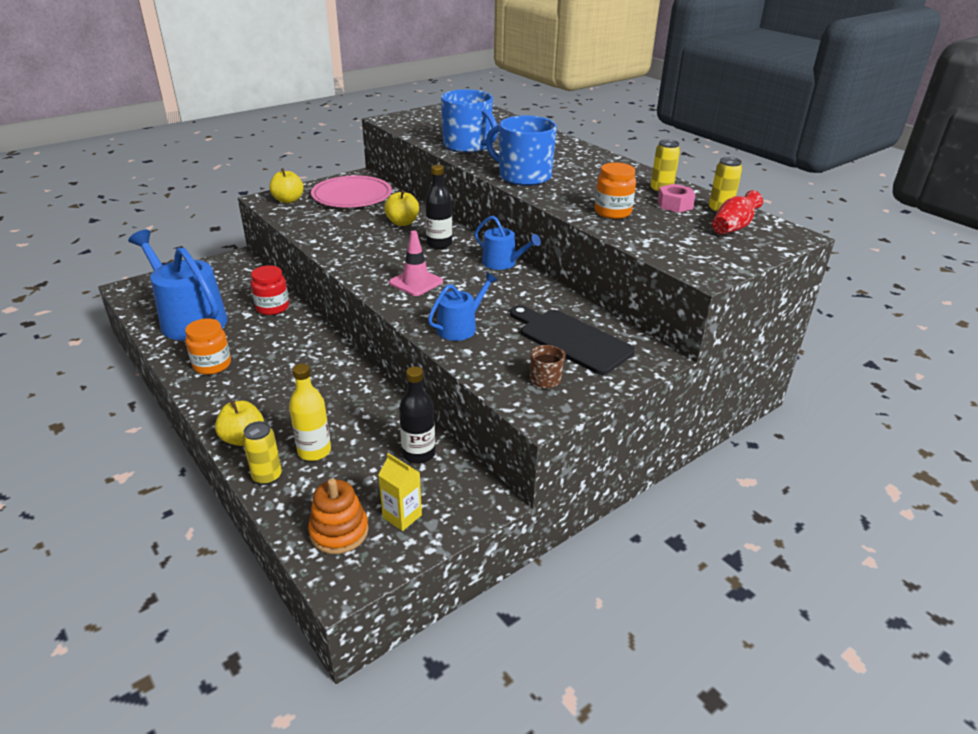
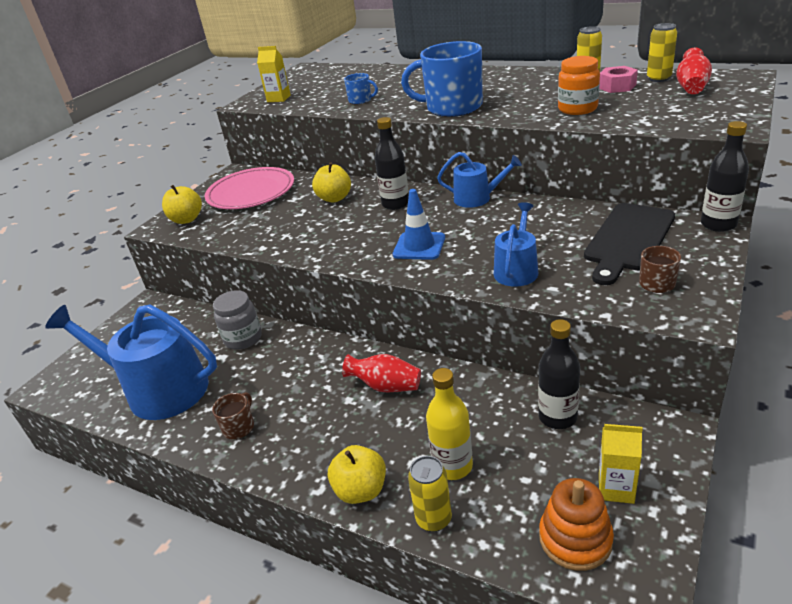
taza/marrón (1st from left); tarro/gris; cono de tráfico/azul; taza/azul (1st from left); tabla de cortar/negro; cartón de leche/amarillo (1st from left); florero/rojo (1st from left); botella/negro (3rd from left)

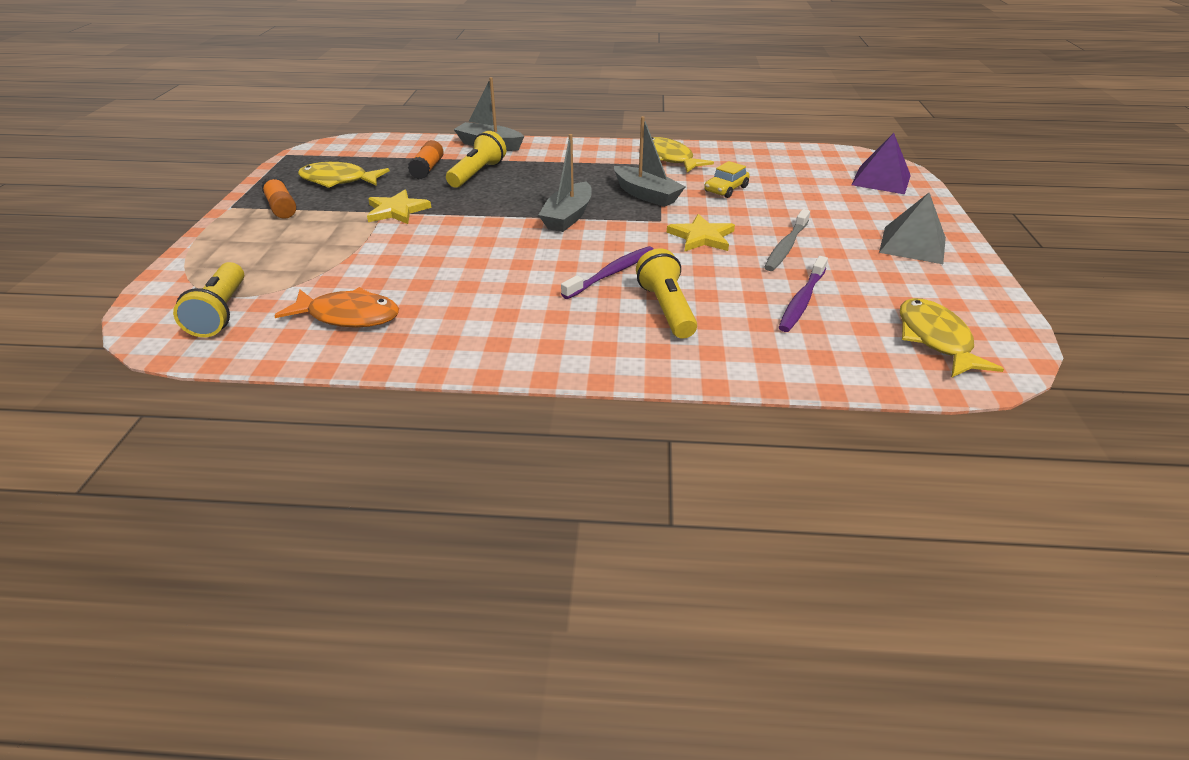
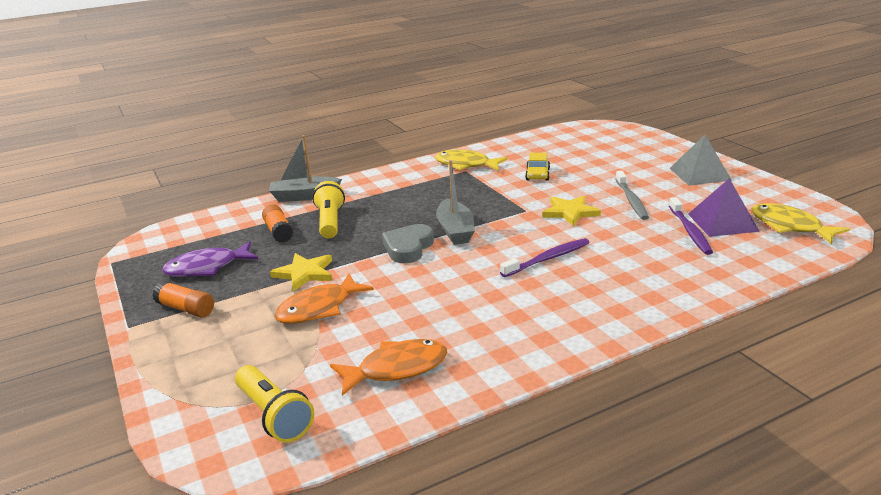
pez/morado; cepillo de dientes/morado (1st from left); barco/gris (3rd from left in the first image); lámpara de mano/amarillo (3rd from left in the first image); pirámide/morado; pez/naranja (1st from left); corazón/gris

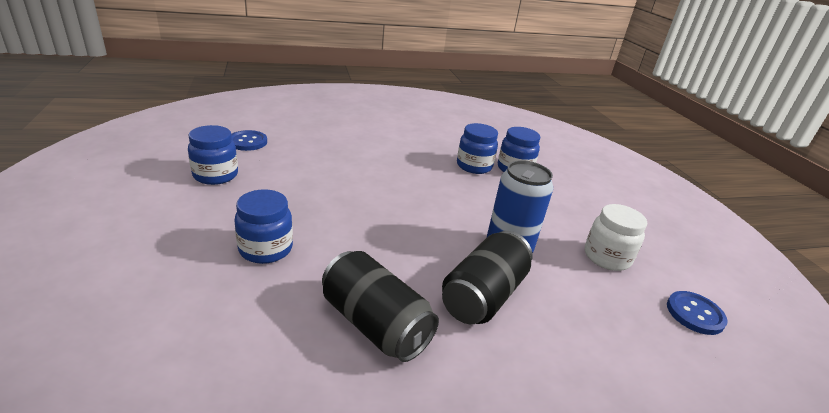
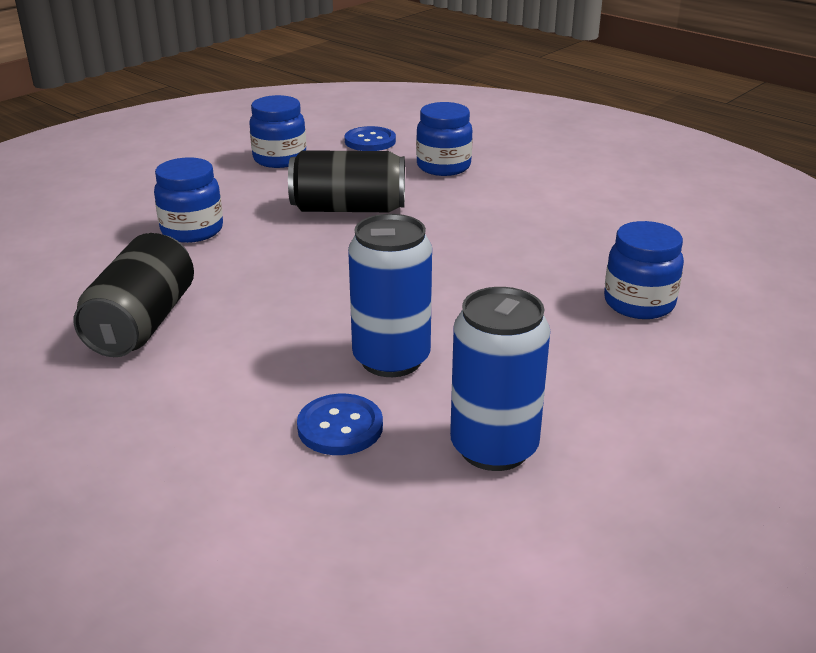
lata/negro (2nd from left); tarro/azul (3rd from left); lata/azul (2nd from left); botón/azul (1st from left)

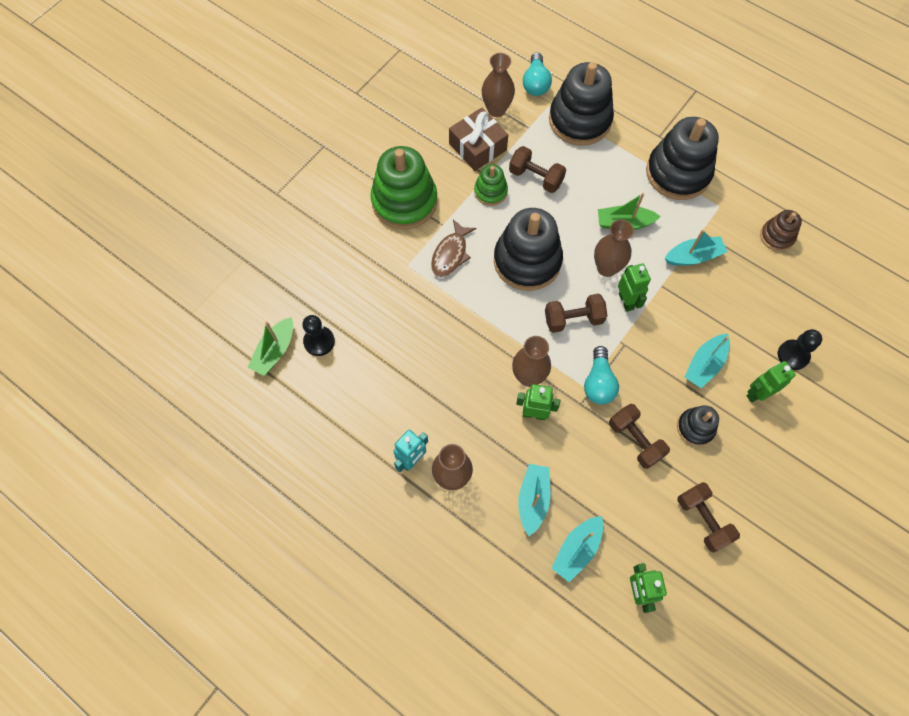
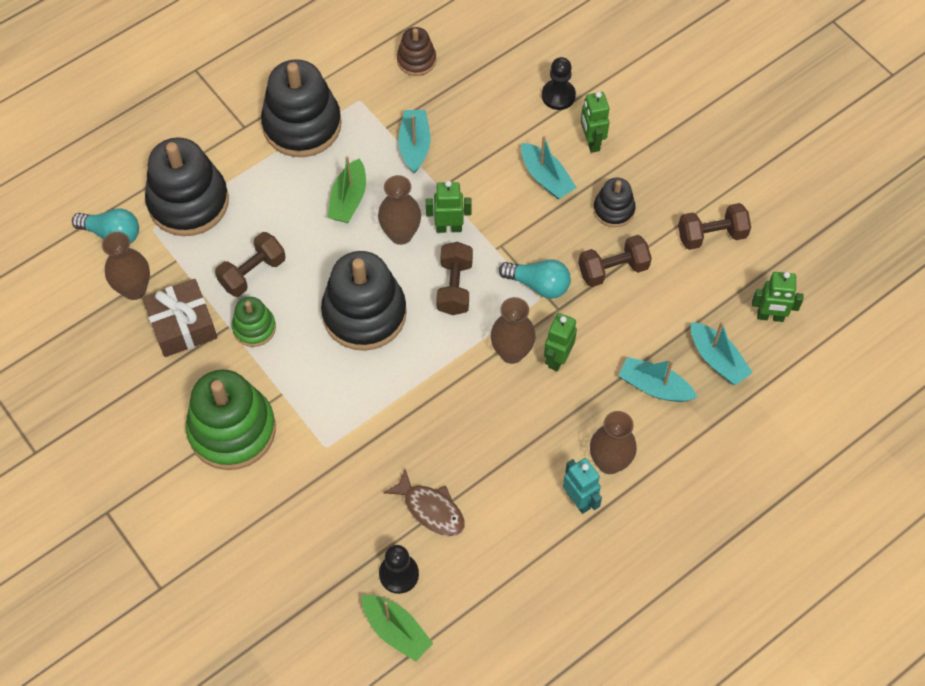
pez/marrón

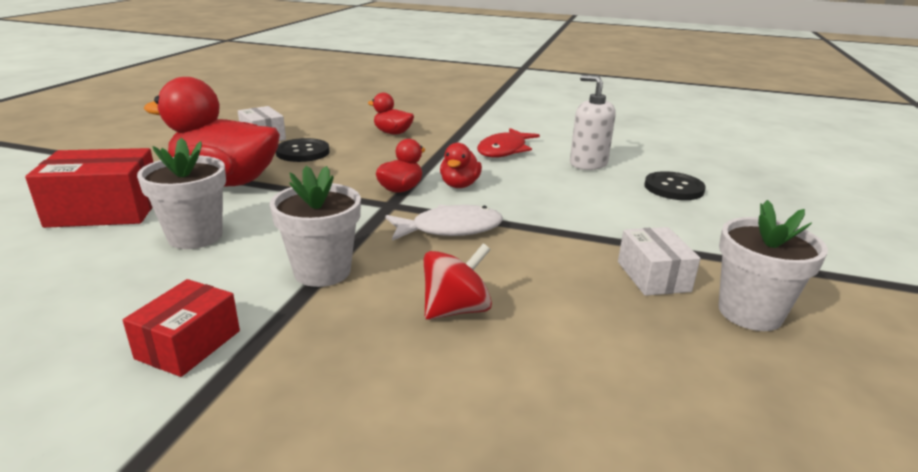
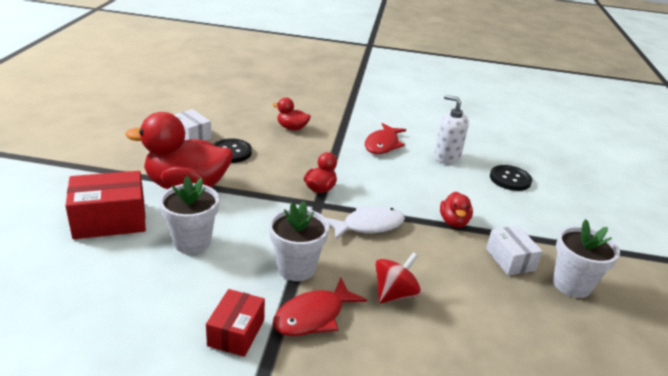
pato/rojo (4th from left); pez/rojo (1st from left)

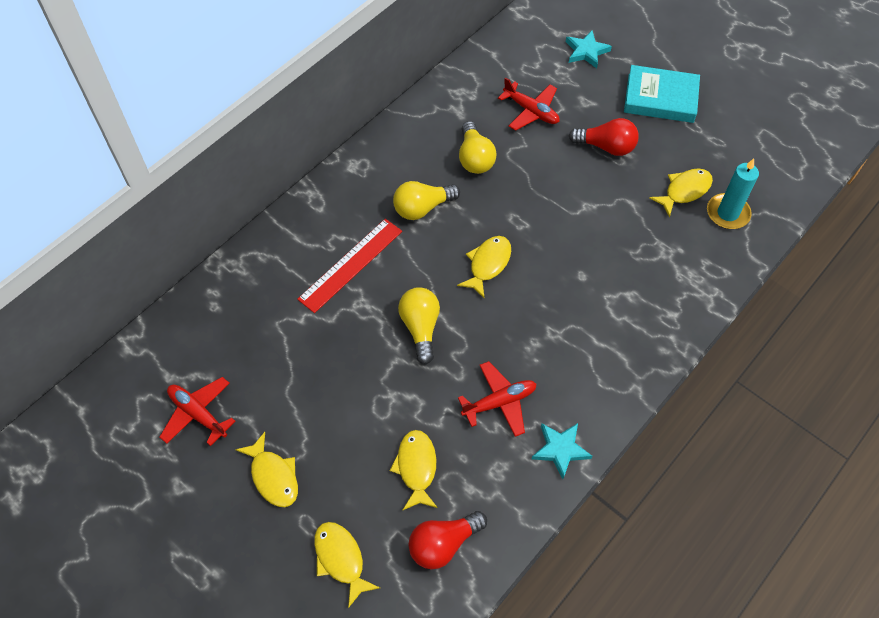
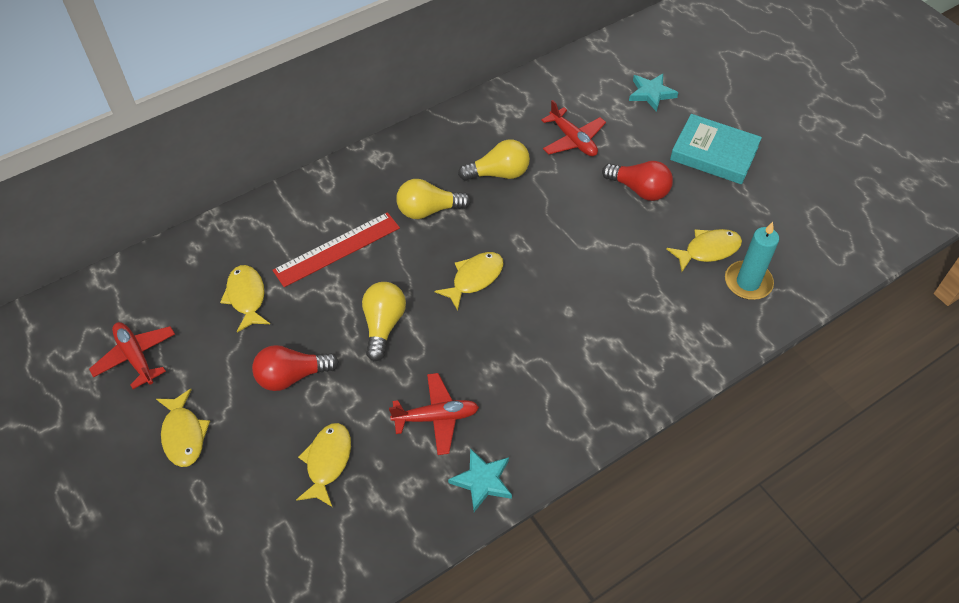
pez/amarillo (2nd from left); bombilla/rojo (1st from left); bombilla/amarillo (3rd from left)

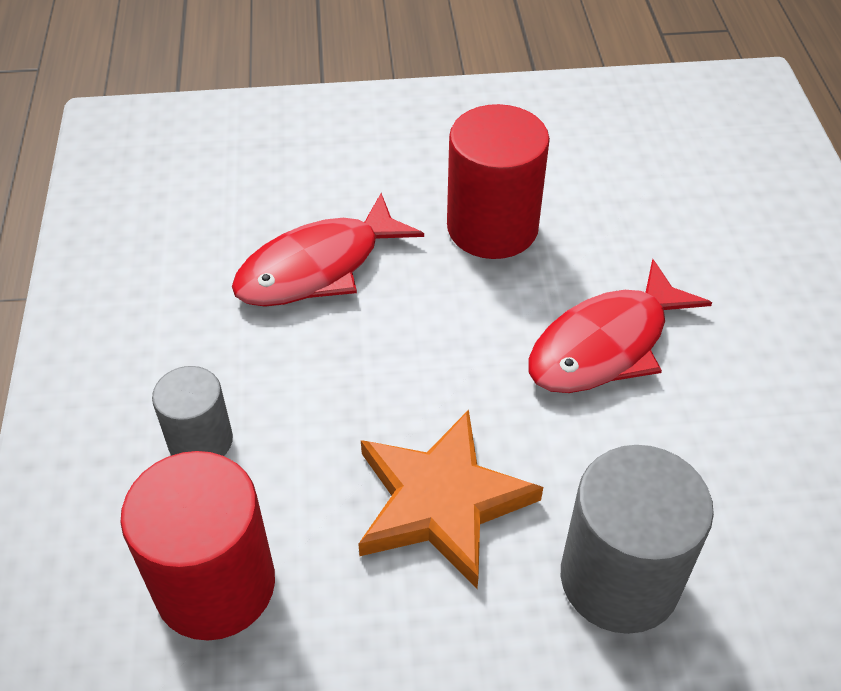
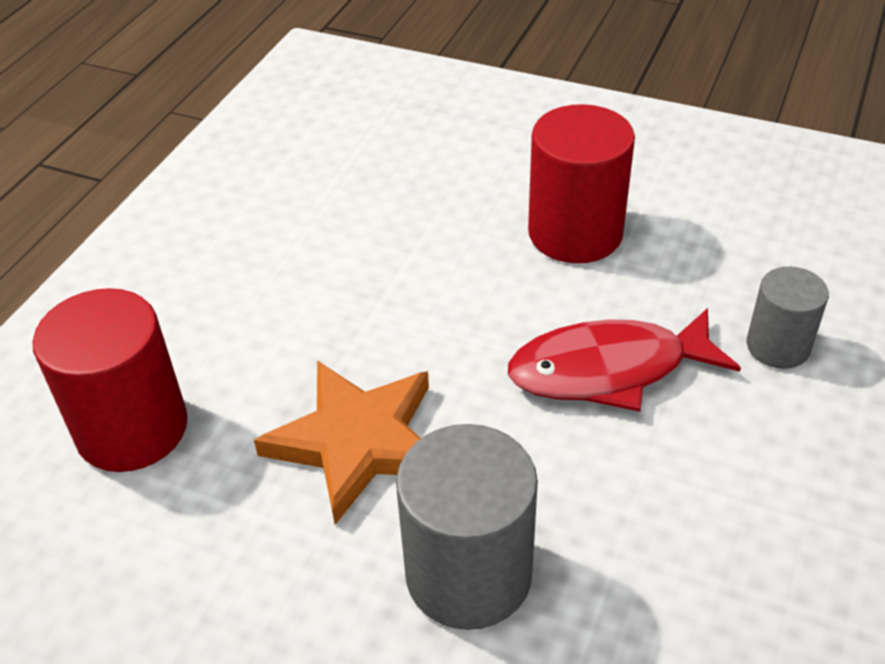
cilindro/gris (2nd from left); pez/rojo (1st from left in the first image)

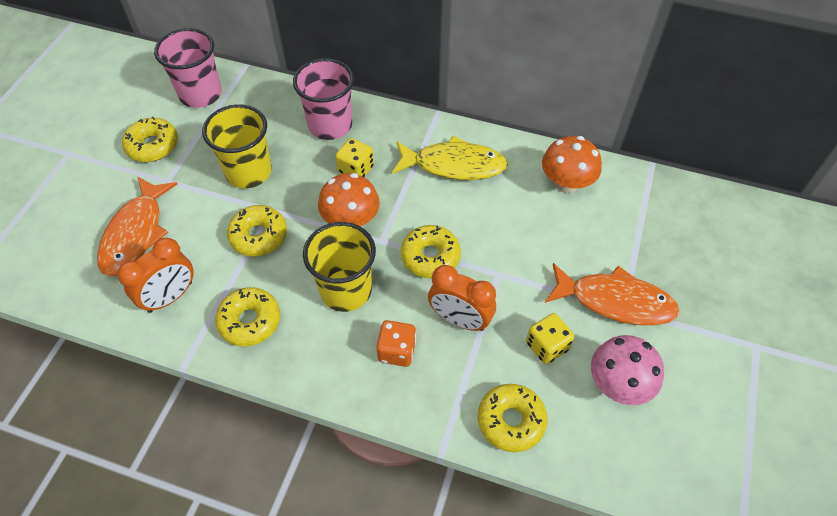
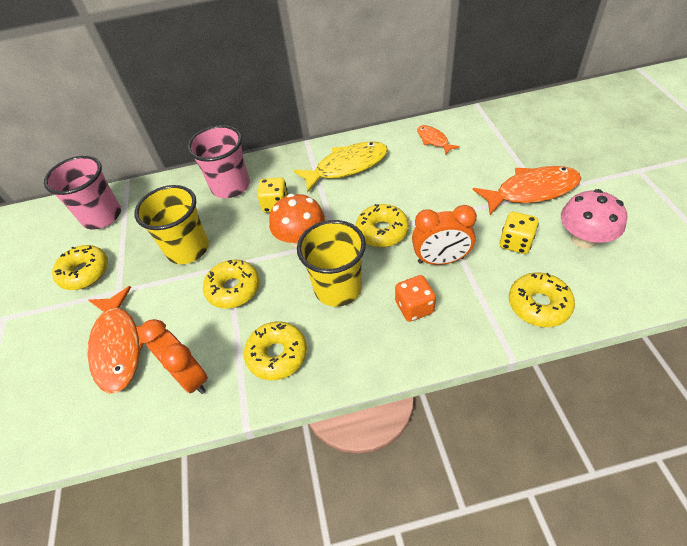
despertador/naranja (1st from left); pez/naranja (2nd from left)

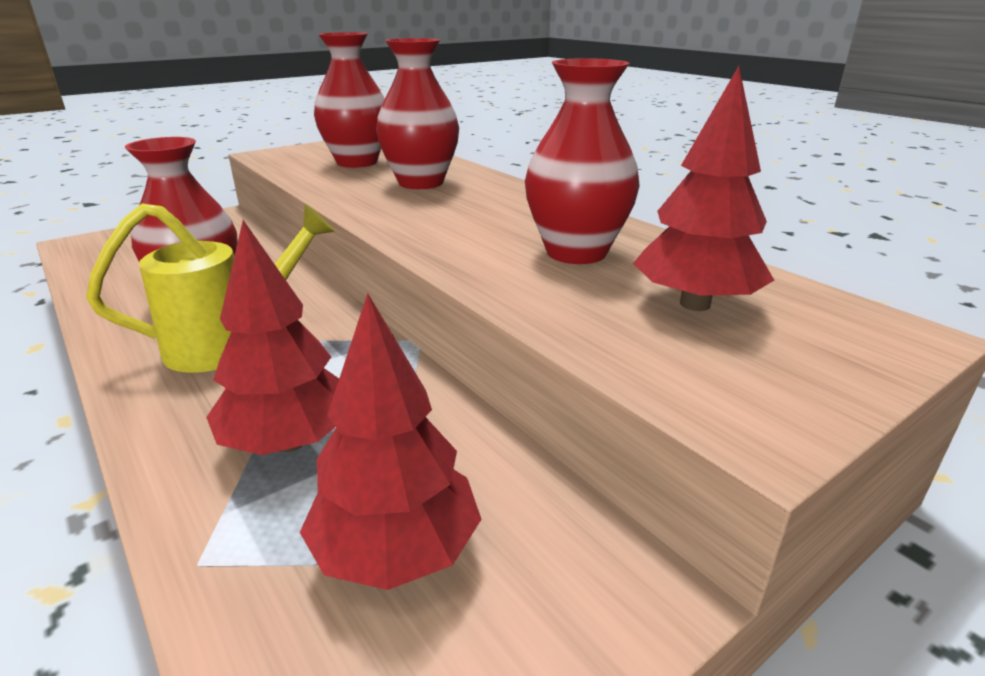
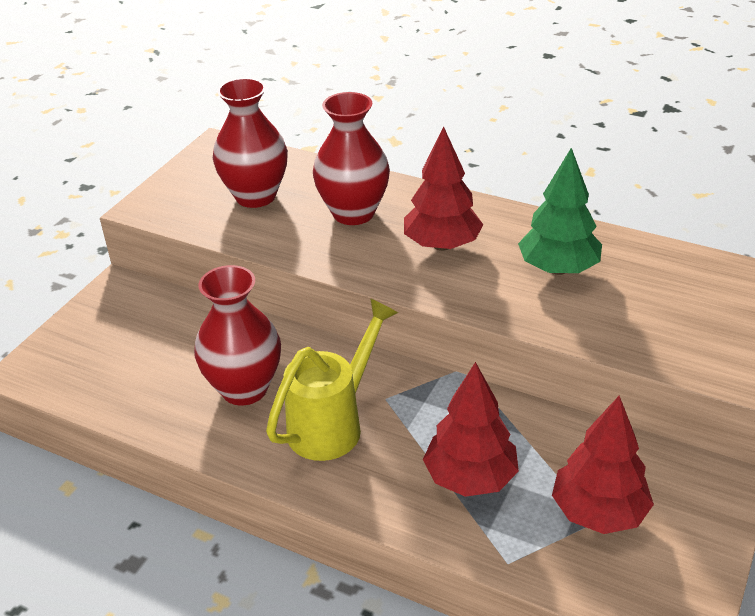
árbol/verde; árbol/rojo (1st from left)

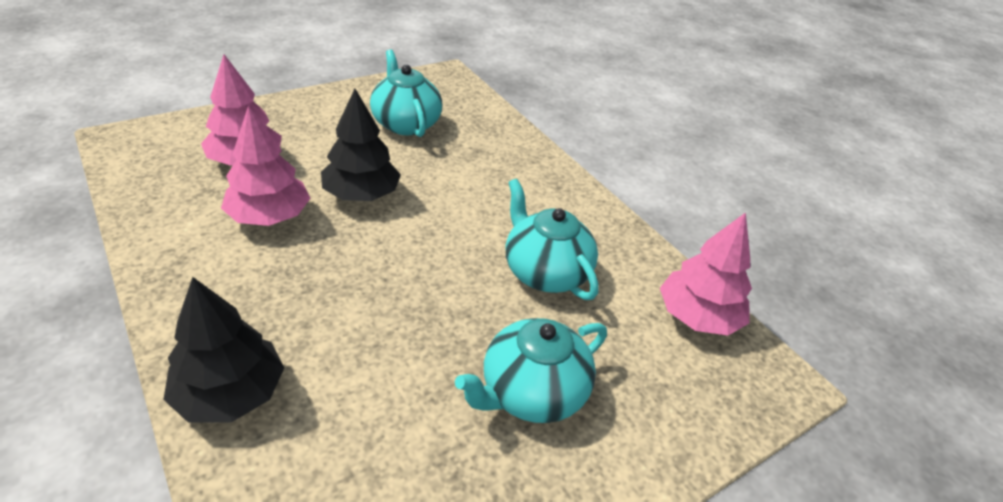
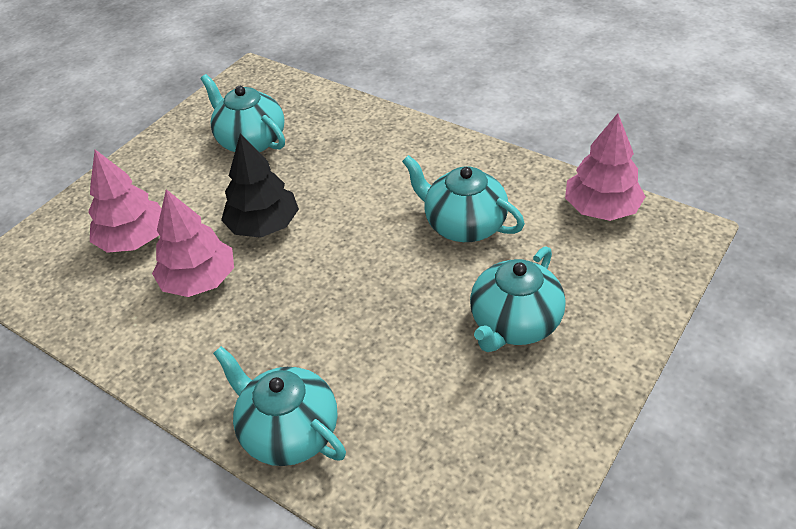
tetera/turquesa (2nd from left)

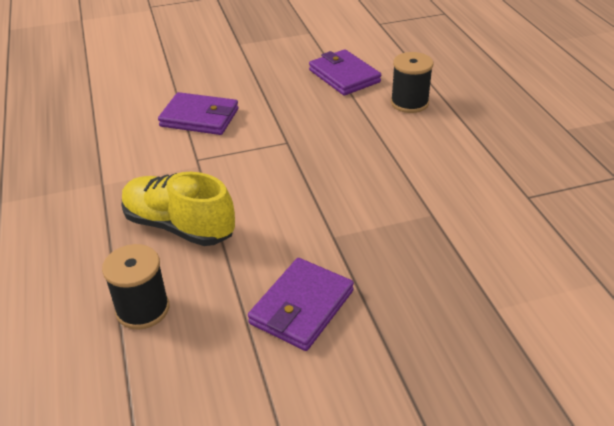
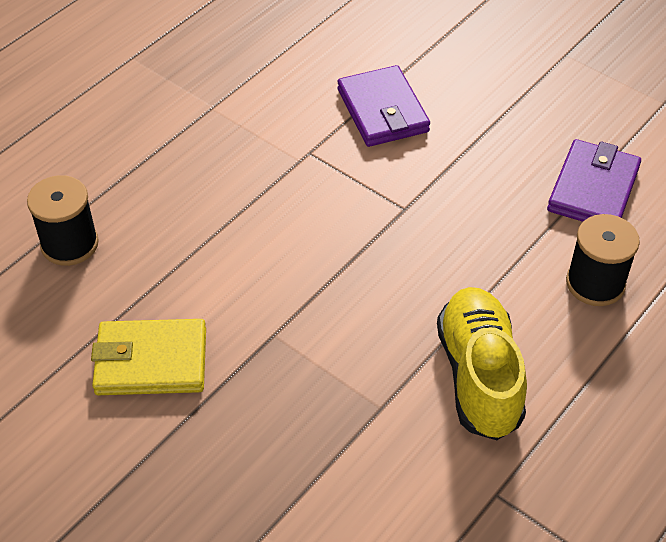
zapato/amarillo; cartera/amarillo

